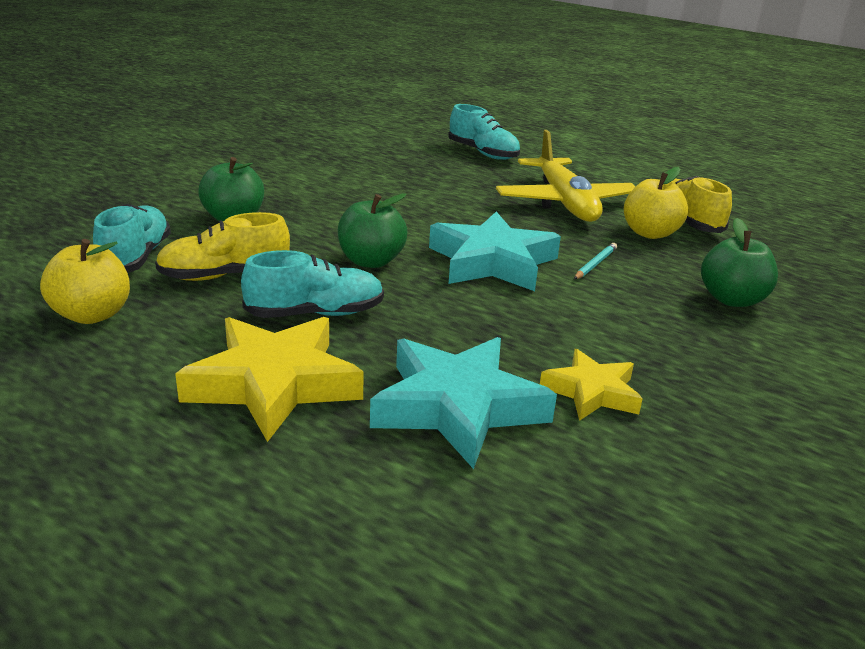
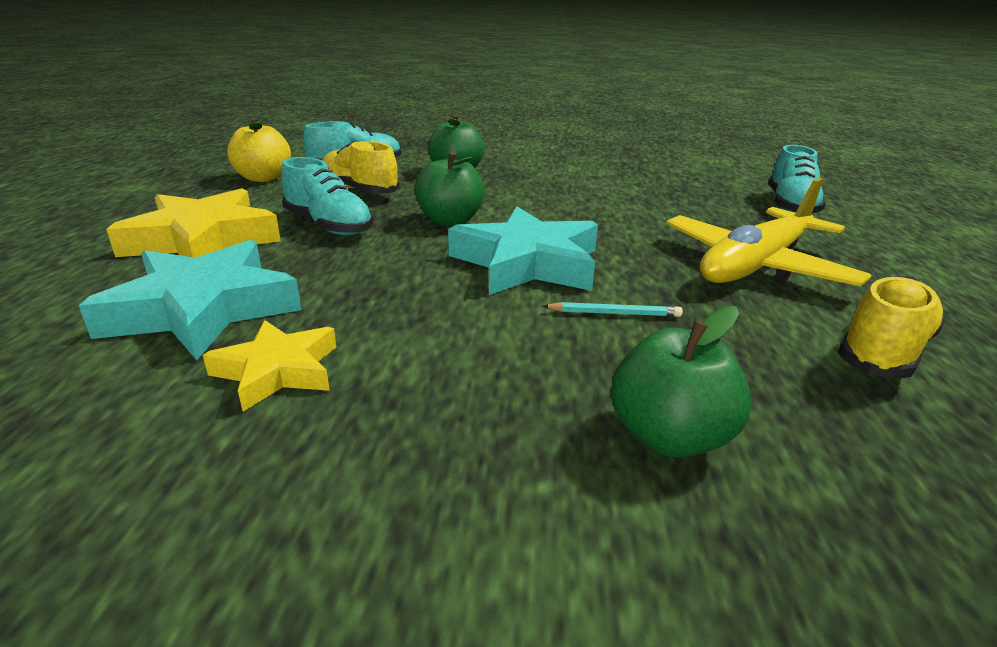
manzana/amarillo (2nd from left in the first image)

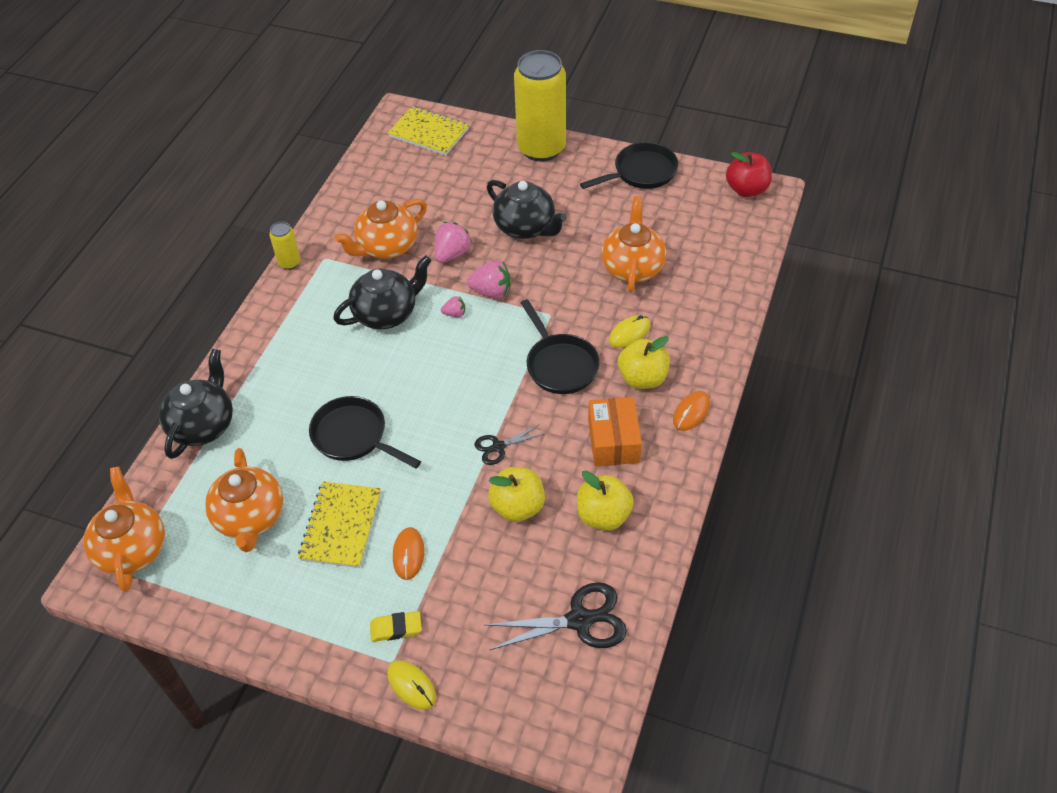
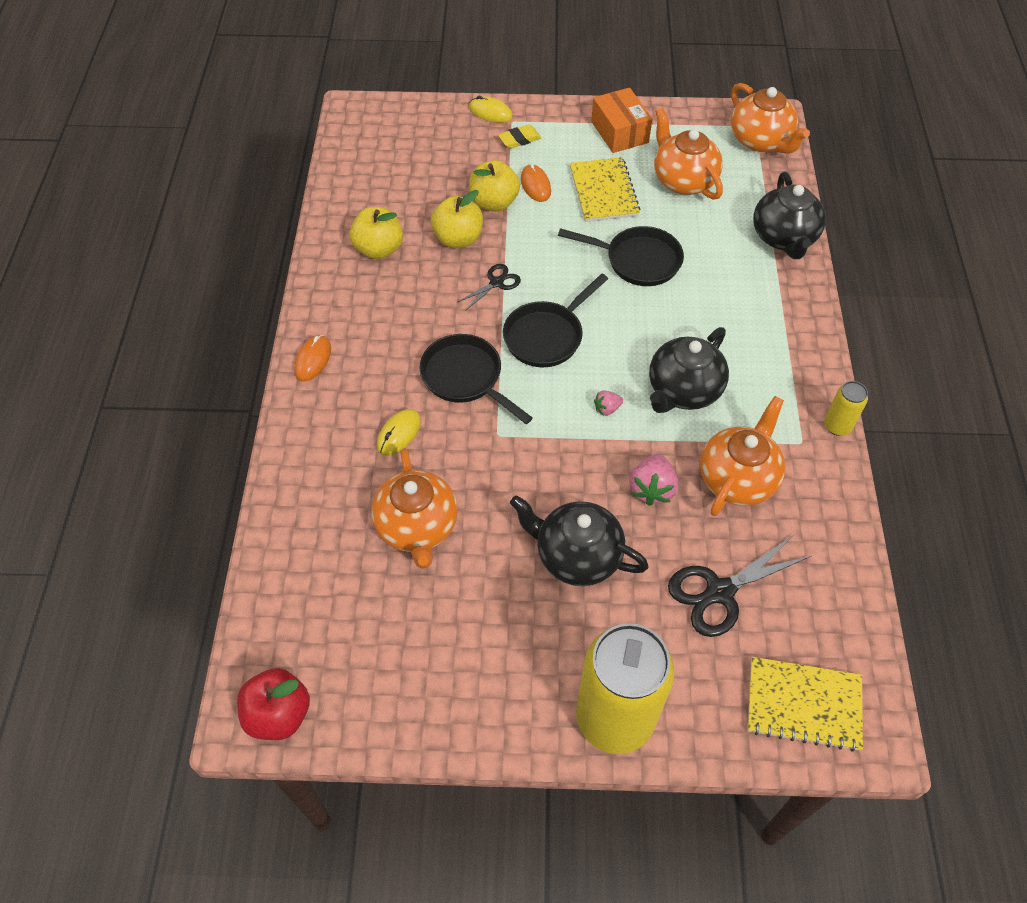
fresa/rosa (3rd from left in the first image); tijeras/negro (2nd from left); sartén/negro (2nd from left); caja/naranja; manzana/amarillo (3rd from left)

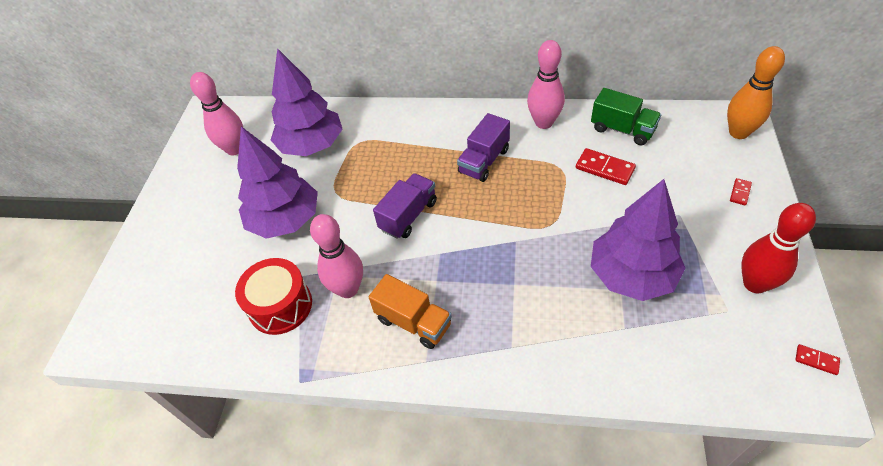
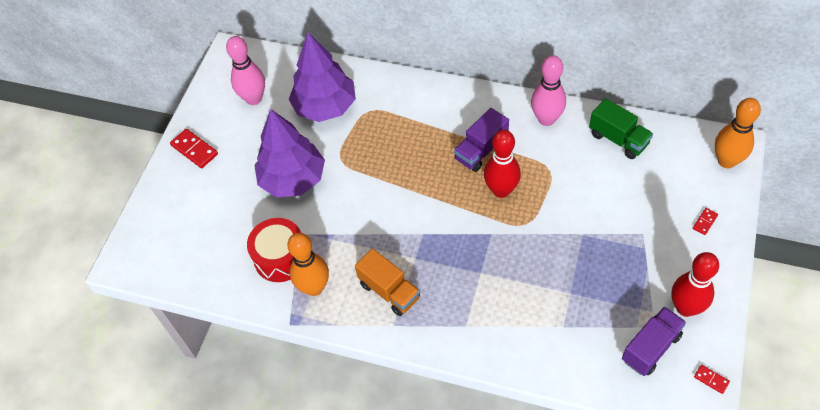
bolo/rosa (2nd from left in the first image); camión/morado (2nd from left); ficha de dominó/rojo (1st from left); árbol/morado (3rd from left in the first image); bolo/naranja (1st from left); bolo/rojo (1st from left)

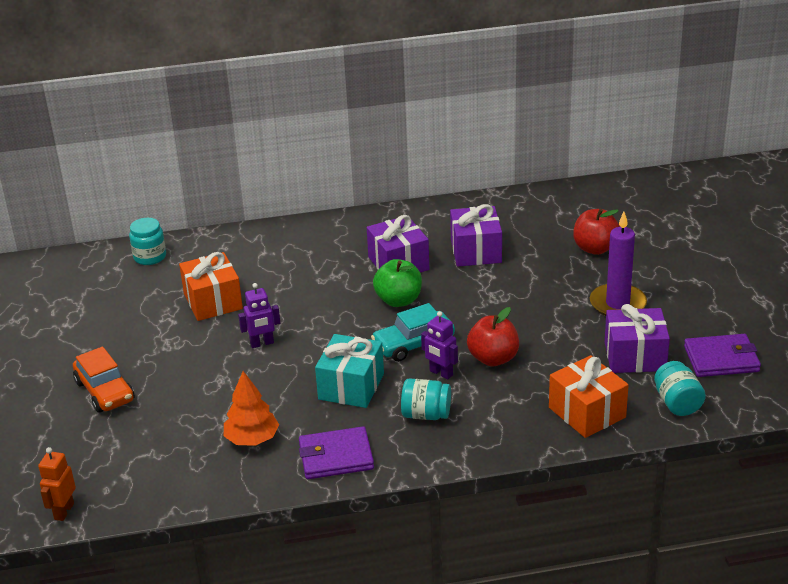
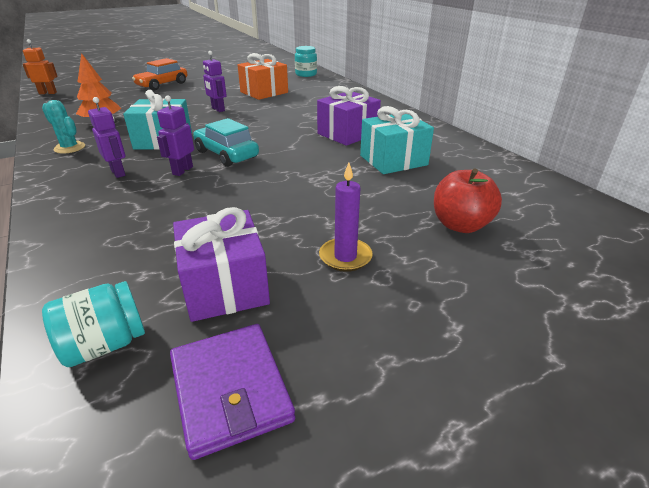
cactus/turquesa; manzana/verde; robot/morado (1st from left); regalo/turquesa (2nd from left); manzana/rojo (1st from left in the first image); regalo/naranja (2nd from left in the first image); vela/morado

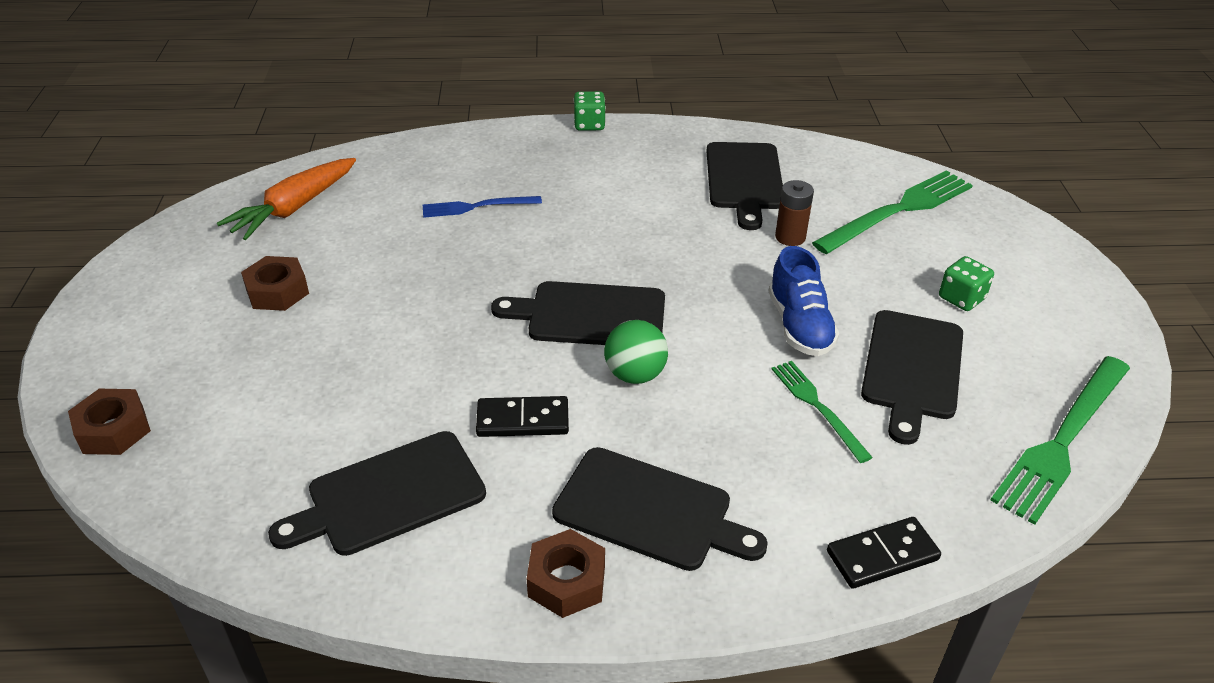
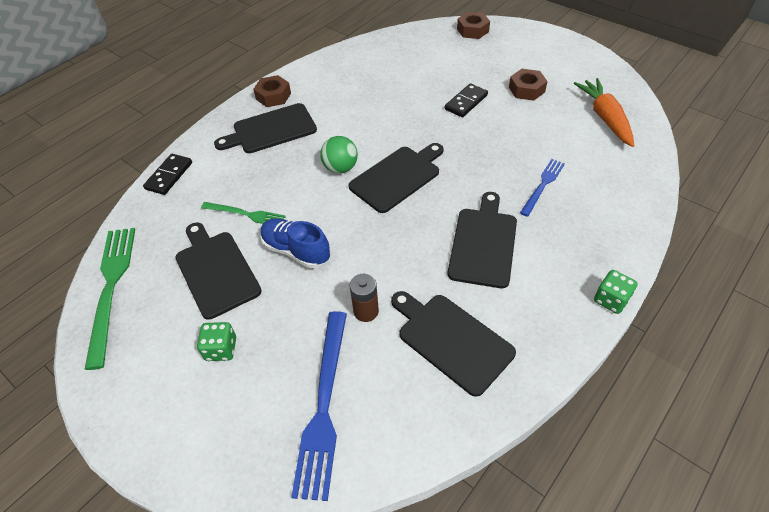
tabla de cortar/negro (5th from left); ficha de dominó/negro (2nd from left); tenedor/azul (1st from left)

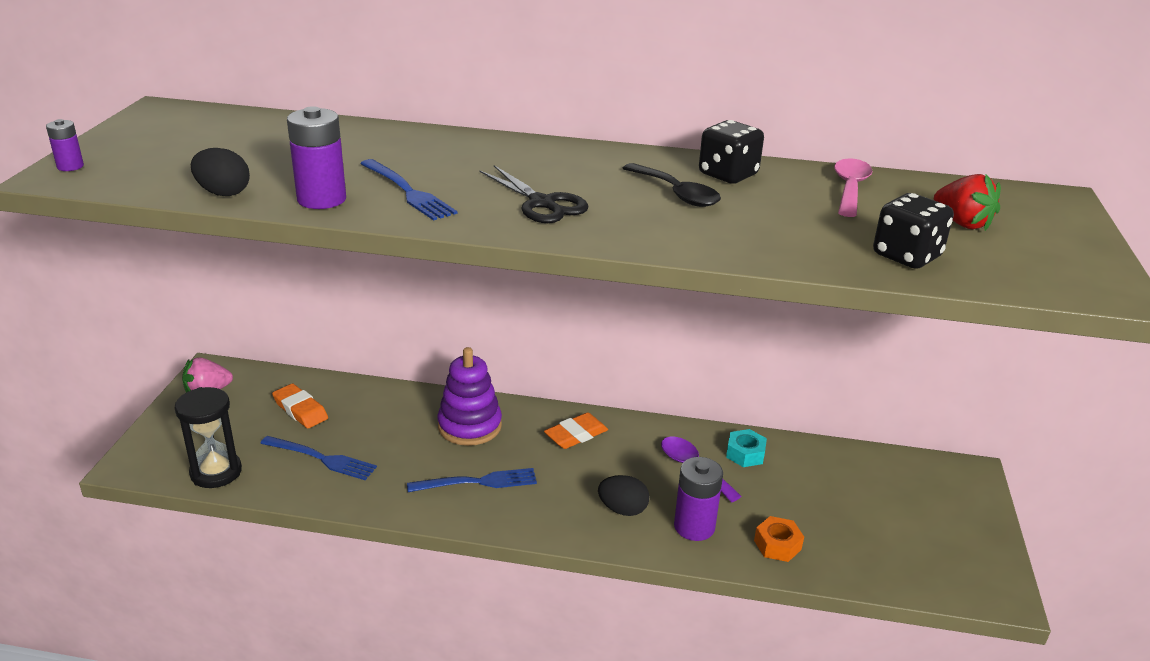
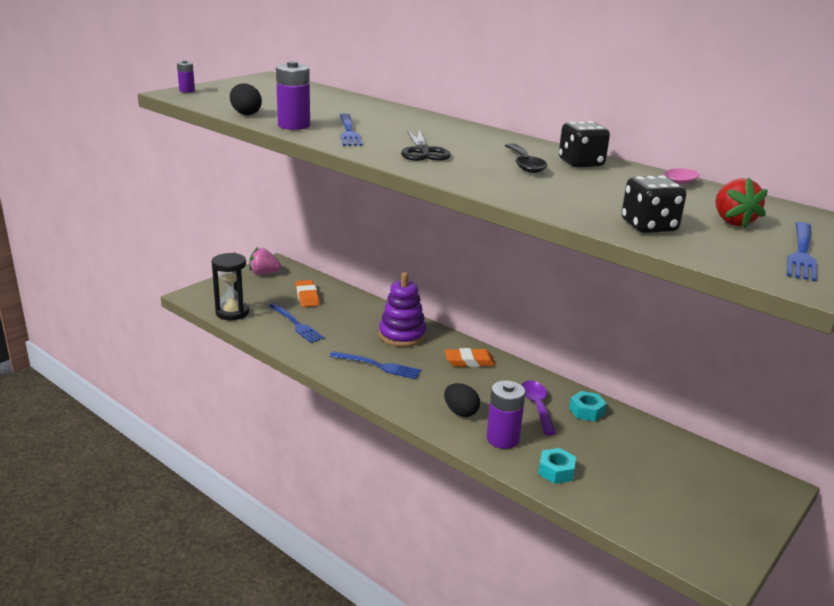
tuerca/turquesa (1st from left); tenedor/azul (4th from left)

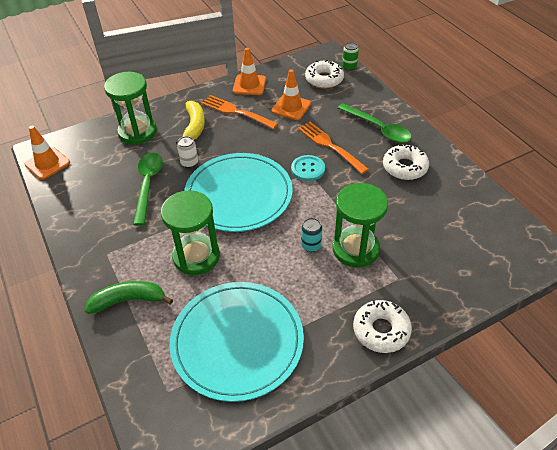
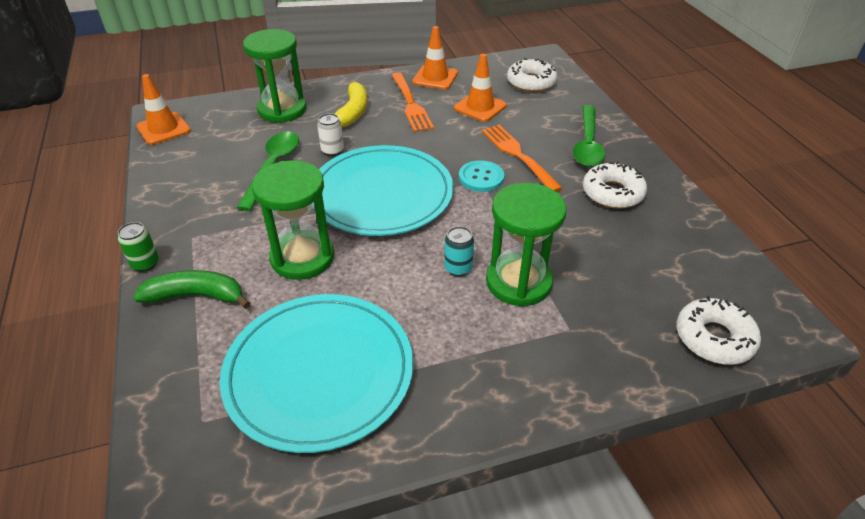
tenedor/naranja (1st from left); cuchara/verde (2nd from left); lata/verde; rosquilla/blanco (3rd from left)

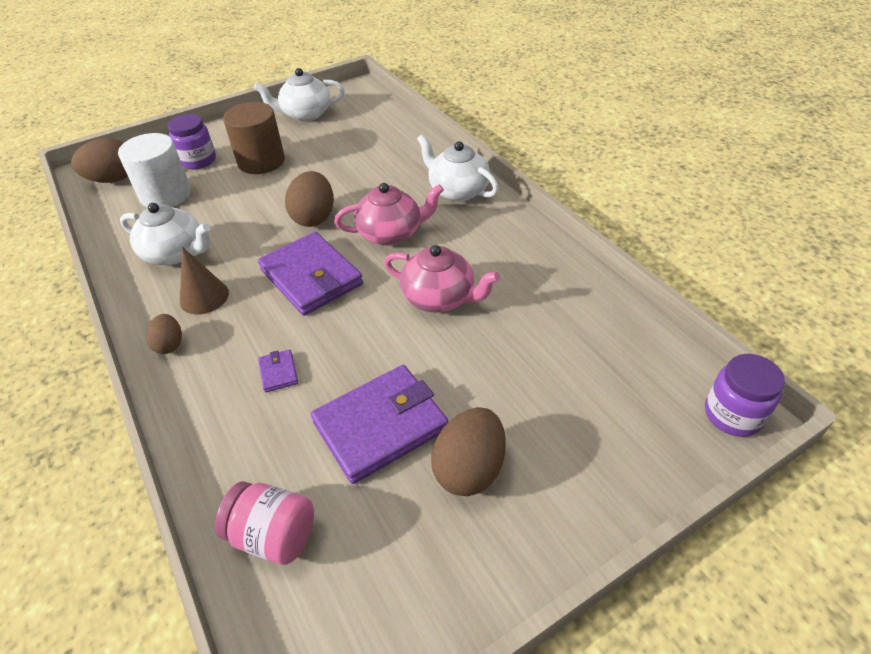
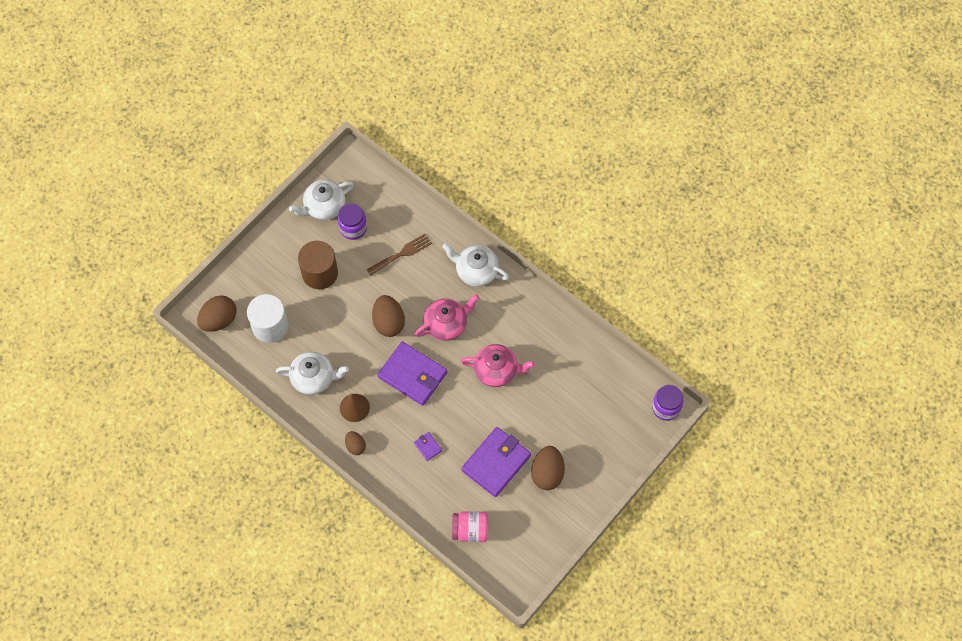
tarro/morado (1st from left); tenedor/marrón

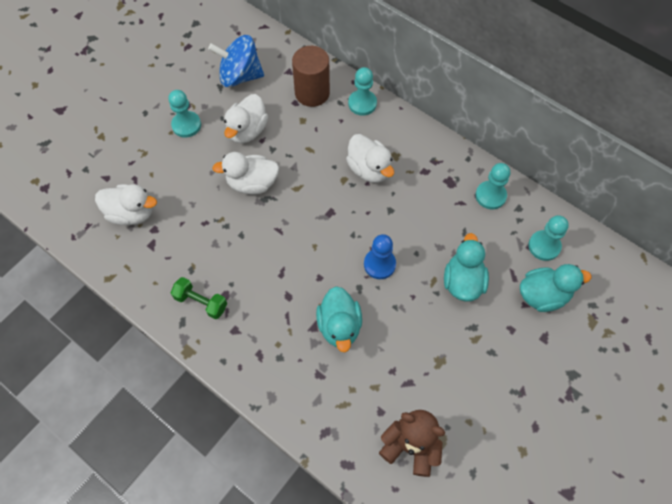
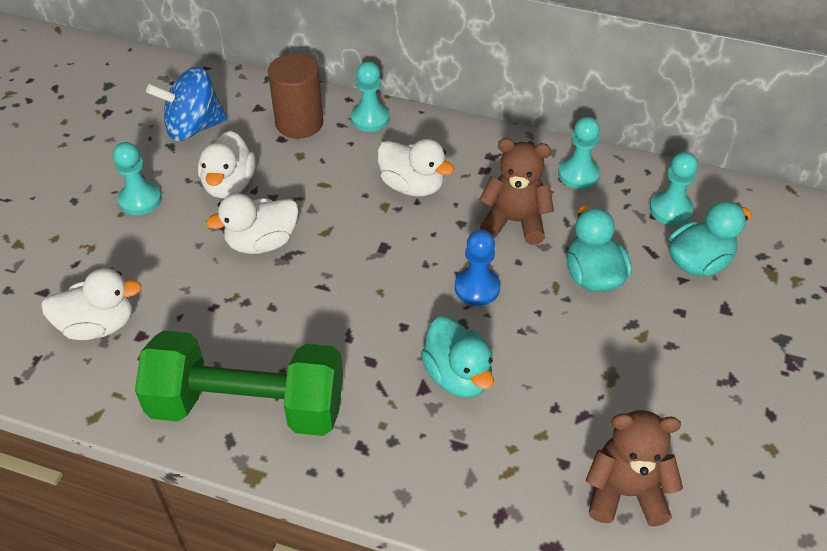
mancuerna/verde; osito/marrón (1st from left)

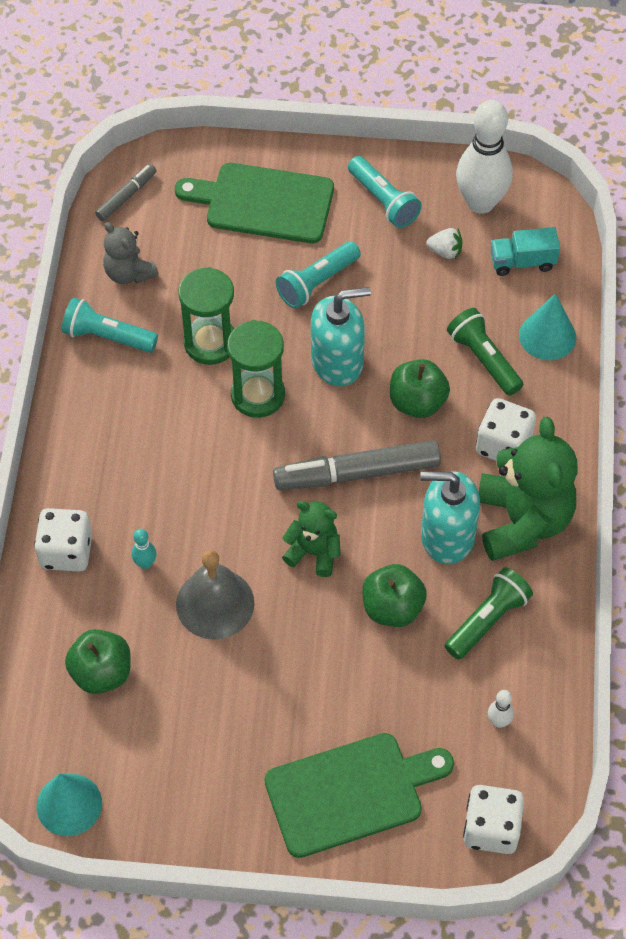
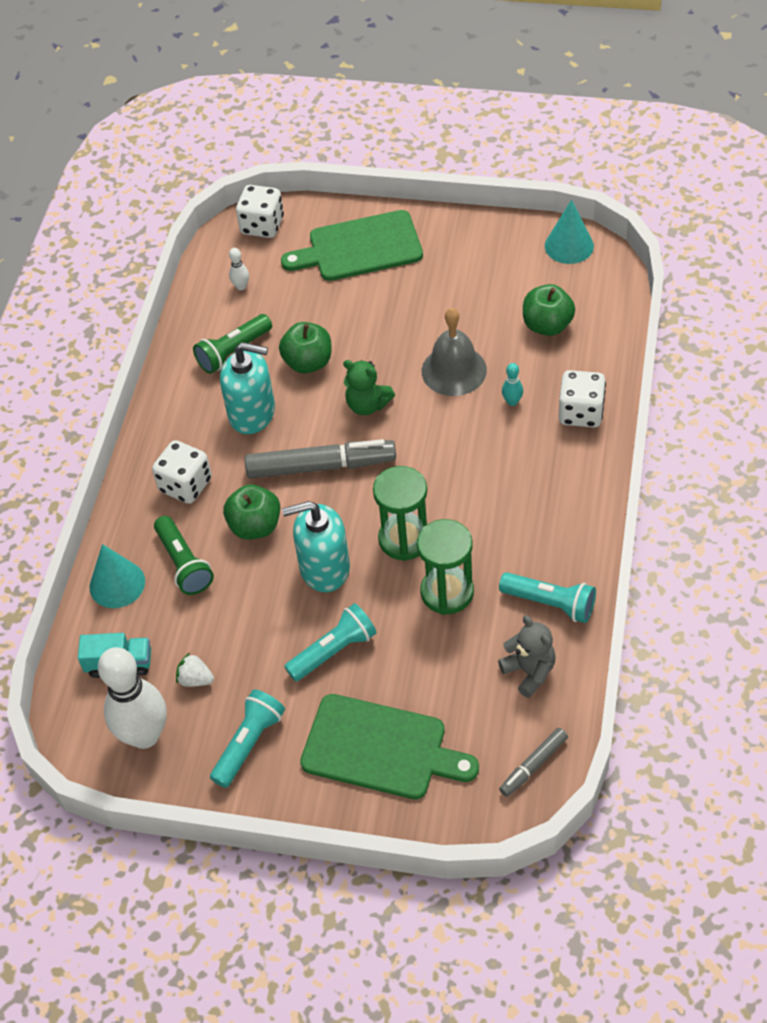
lámpara de mano/turquesa (1st from left); osito/verde (2nd from left in the first image)

